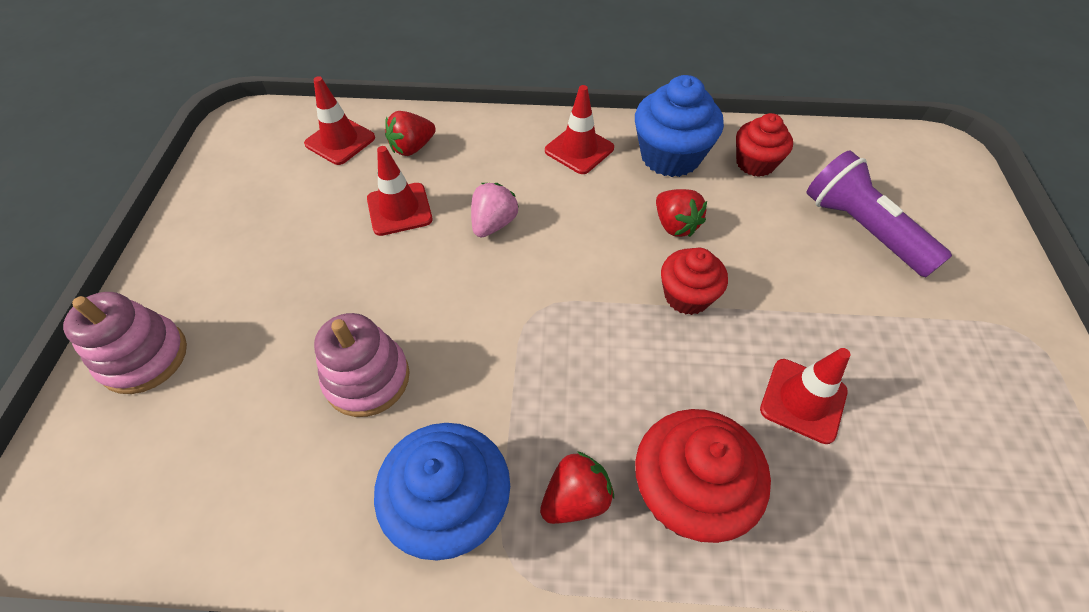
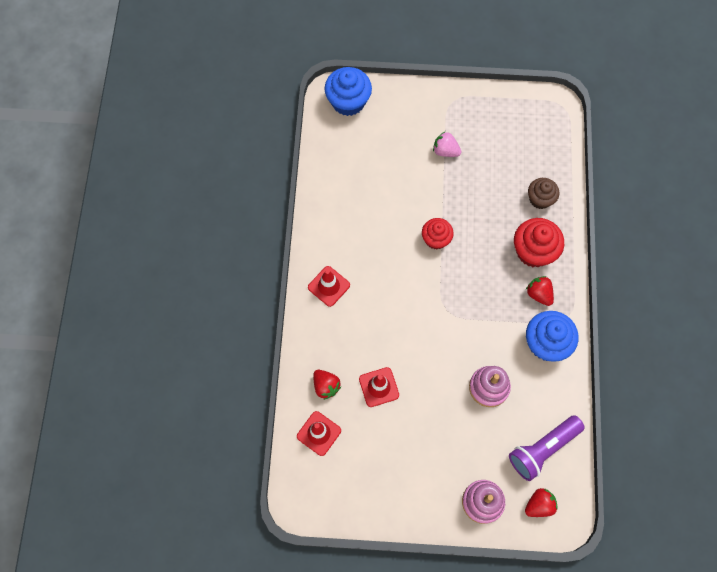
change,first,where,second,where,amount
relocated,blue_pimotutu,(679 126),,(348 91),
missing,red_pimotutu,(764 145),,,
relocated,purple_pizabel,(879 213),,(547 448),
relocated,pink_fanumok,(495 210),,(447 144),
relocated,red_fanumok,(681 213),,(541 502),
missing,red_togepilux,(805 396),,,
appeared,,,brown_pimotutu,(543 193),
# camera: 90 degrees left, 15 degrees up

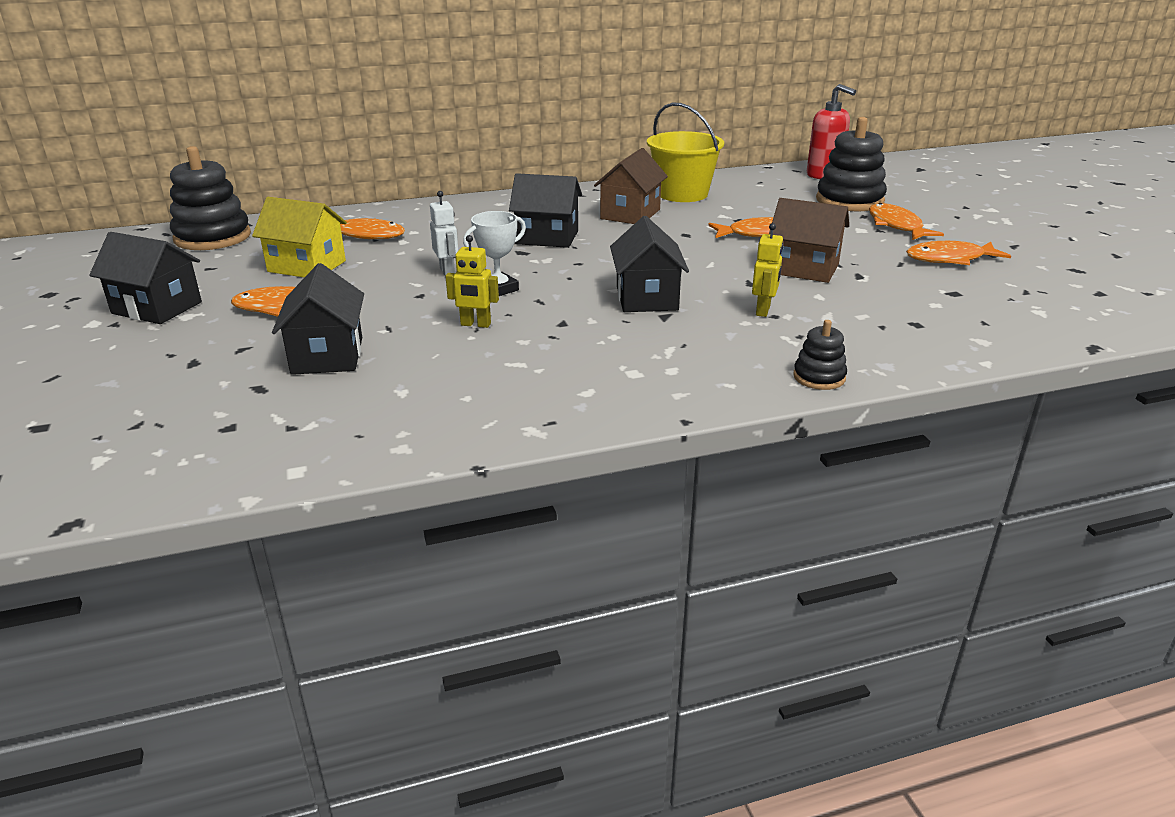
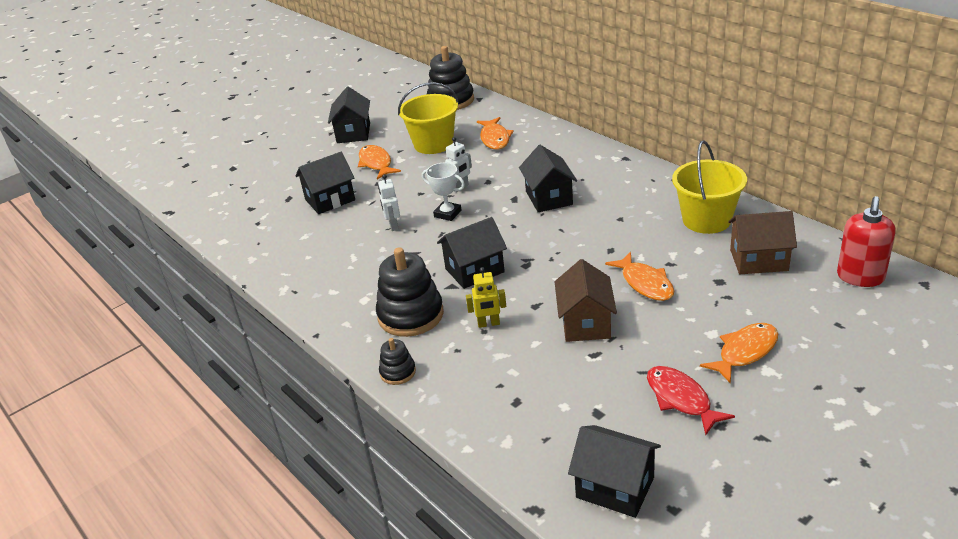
change,first,where,second,where,amount
relocated,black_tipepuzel,(851 164),,(410 292),
relocated,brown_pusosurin,(631 186),,(762 242),
exchanged,yellow_pusosurin,(299 237),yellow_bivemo,(428 118),
colour,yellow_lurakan,(472 281),white_lurakan,(389 202),
colour,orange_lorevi,(958 253),red_lorevi,(691 400),
appeared,,,black_pusosurin,(614 471),
# camera: 70 degrees right, 5 degrees up

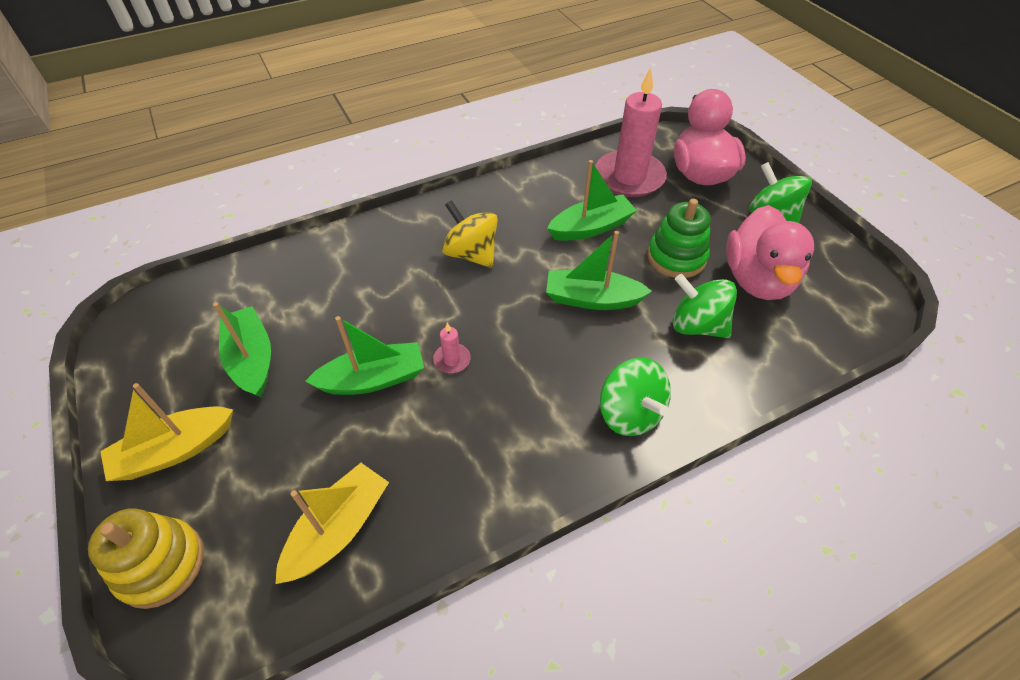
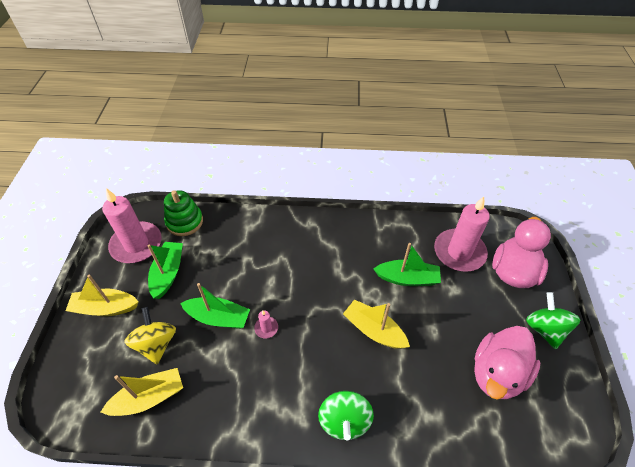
change,first,where,second,where,amount
relocated,green_tipepuzel,(679 238),,(183 213),
relocated,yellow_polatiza,(470 234),,(150 335),
colour,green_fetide,(599 270),yellow_fetide,(376 324),
missing,green_polatiza,(704 306),,,
missing,yellow_tipepuzel,(146 558),,,
appeared,,,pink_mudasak,(132 225),
# camera: 30 degrees right, 0 degrees up

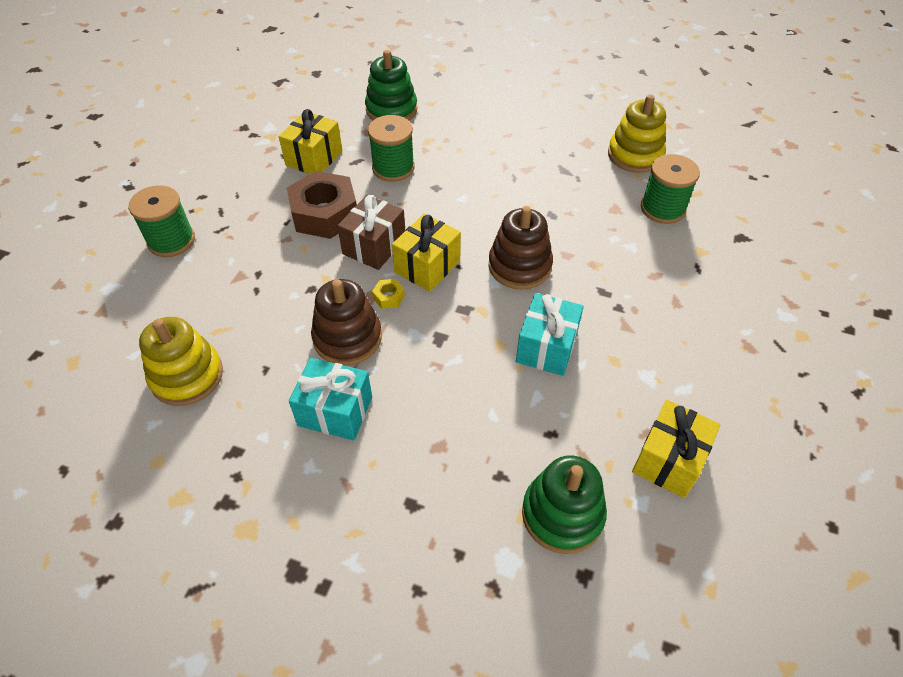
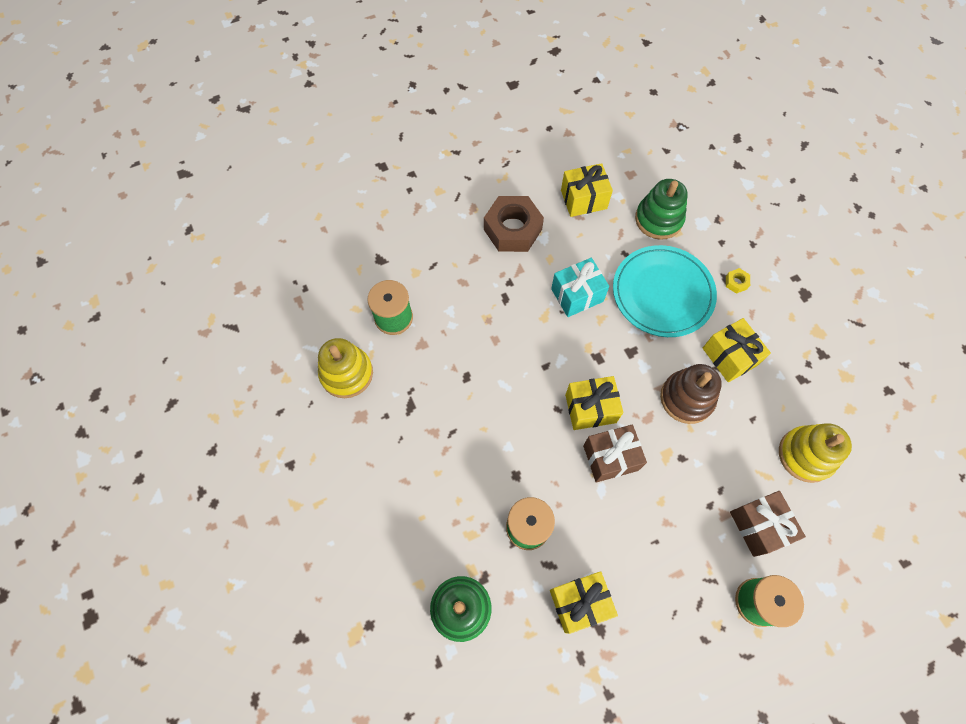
change,first,where,second,where,amount
relocated,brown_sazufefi,(322 205),,(514 224),
missing,brown_tipepuzel,(521 248),,,
relocated,yellow_sazufefi,(388 294),,(738 281),
colour,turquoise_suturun,(330 399),yellow_suturun,(737 350),
appeared,,,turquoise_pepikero,(665 291),
appeared,,,brown_suturun,(768 524),
# camera: 135 degrees left, 15 degrees up

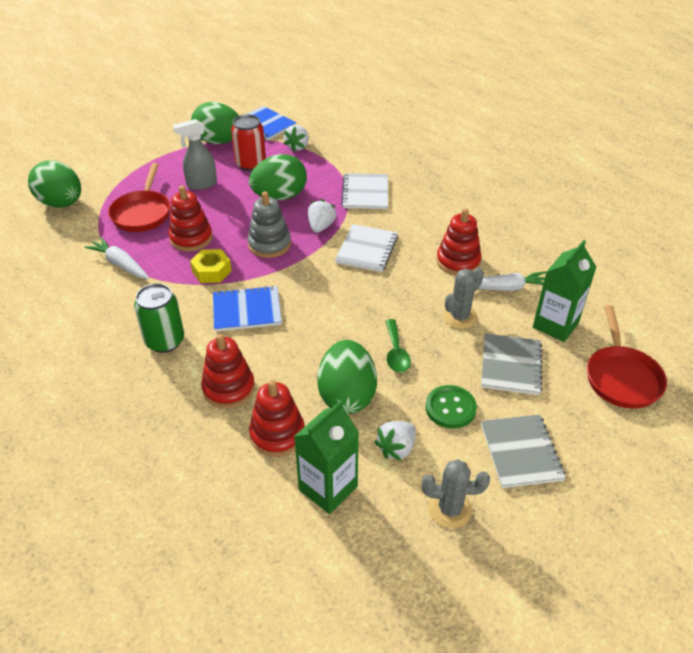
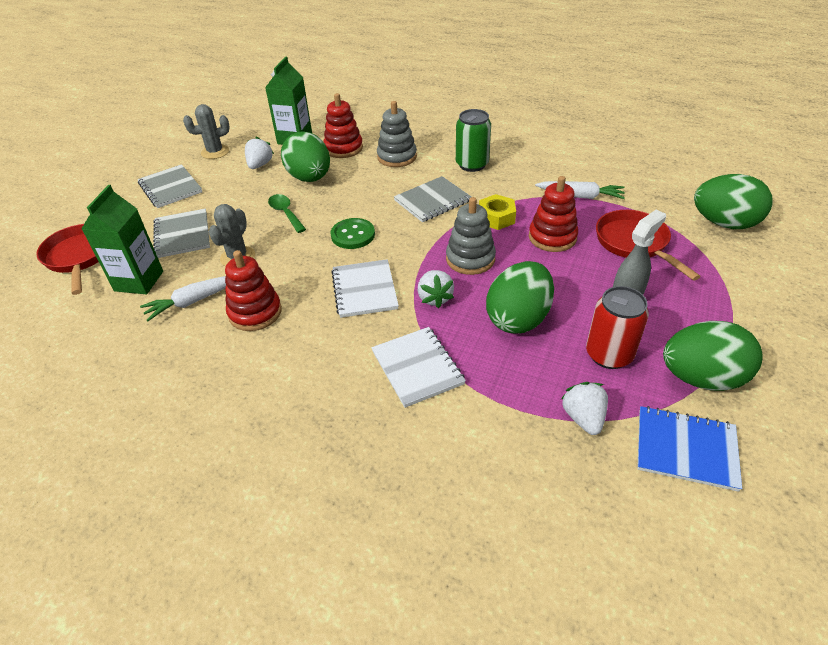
change,first,where,second,where,amount
colour,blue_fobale,(247 308),grey_fobale,(432 199),
colour,red_tipepuzel,(228 371),grey_tipepuzel,(397 134),
relocated,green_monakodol,(451 407),,(353 233),
# camera: 155 degrees right, 0 degrees up

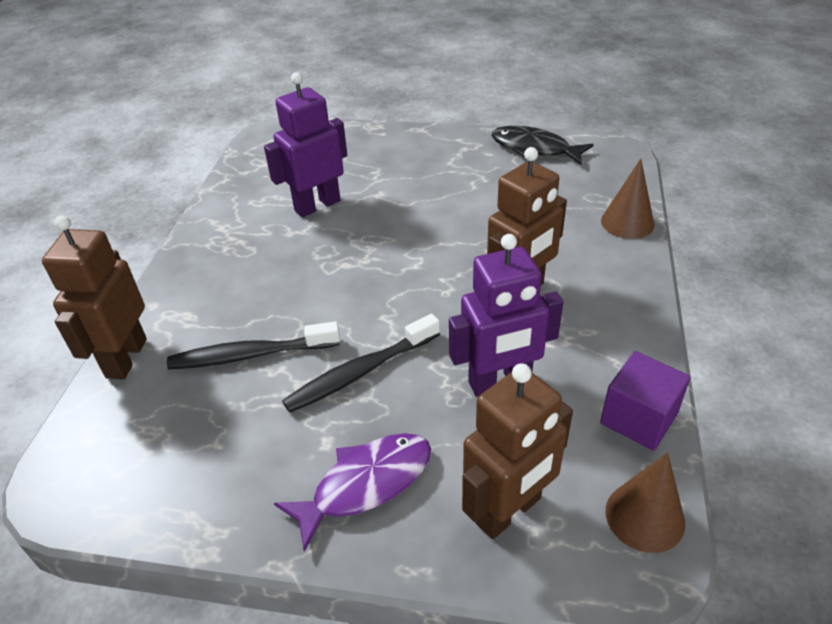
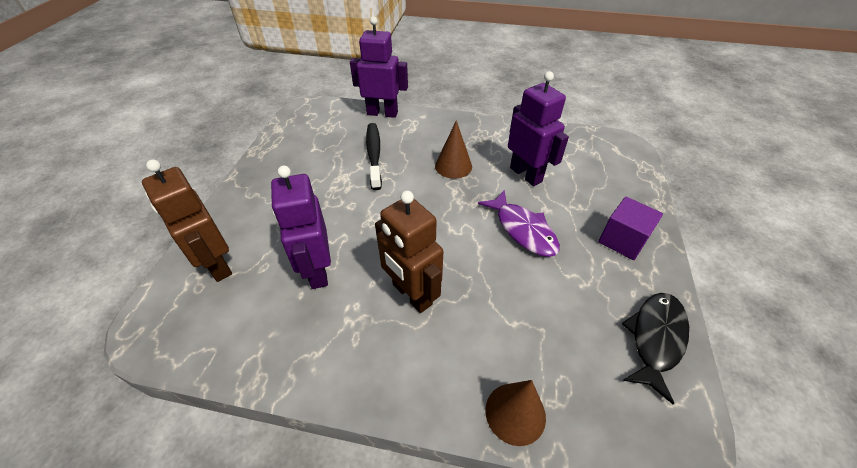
change,first,where,second,where,amount
colour,brown_lurakan,(94 297),purple_lurakan,(379 67),
missing,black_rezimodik,(361 363),,,
relocated,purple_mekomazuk,(645 401),,(630 228),
relocated,purple_lorevi,(352 492),,(519 223),
relocated,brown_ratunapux,(645 502),,(453 149),
# camera: 90 degrees right, 5 degrees up

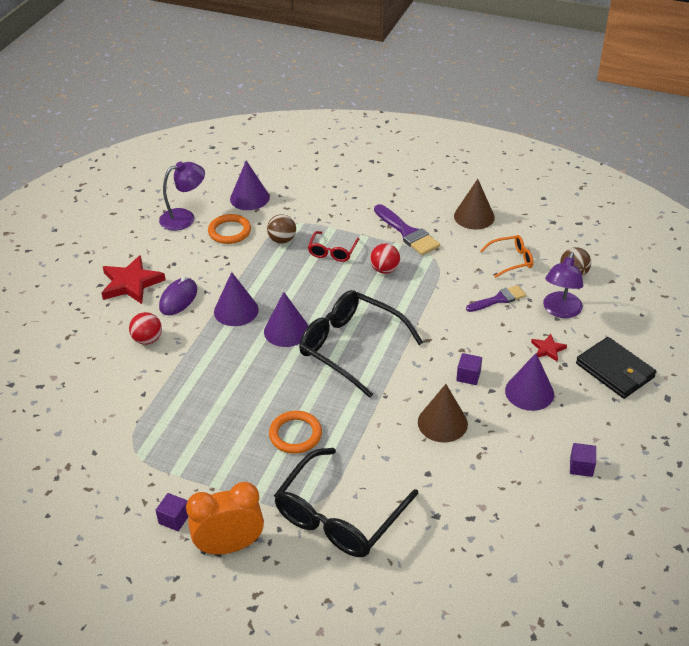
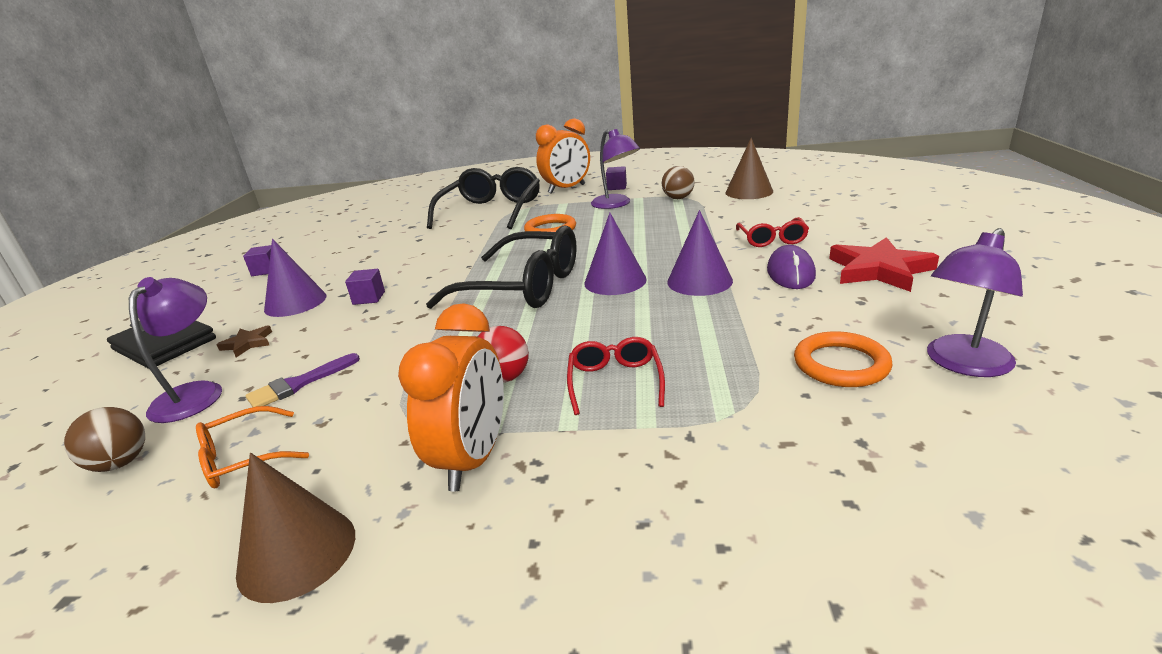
change,first,where,second,where,amount
missing,purple_ratunapux,(250 185),,,
exchanged,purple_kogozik,(407 229),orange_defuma,(451 397),
relocated,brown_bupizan,(281 229),,(678 182),
exchanged,red_bupizan,(145 328),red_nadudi,(772 232),
colour,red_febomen,(549 347),brown_febomen,(244 341),
relocated,brown_ratunapux,(443 413),,(749 168),
appeared,,,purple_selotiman,(615 169),
# camera: 165 degrees right, 15 degrees down

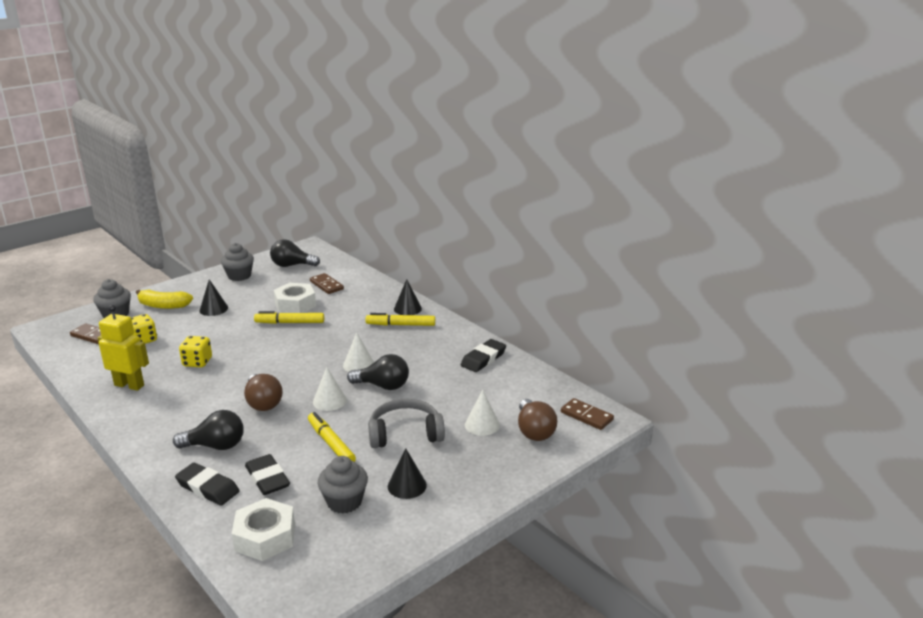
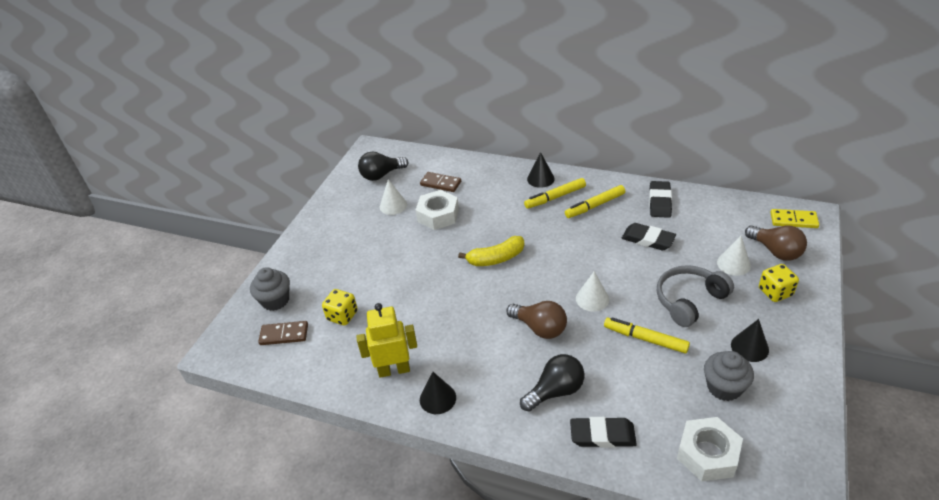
change,first,where,second,where,amount
missing,grey_pimotutu,(237 262),,,
relocated,black_ratunapux,(214 297),,(438 393),
relocated,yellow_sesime,(164 299),,(491 251),
relocated,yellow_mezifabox,(289 317),,(595 201),
relocated,white_ratunapux,(358 352),,(393 197),
relocated,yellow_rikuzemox,(195 351),,(779 283),
missing,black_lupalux,(378 372),,,
colour,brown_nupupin,(587 414),yellow_nupupin,(795 218),
relocated,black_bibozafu,(267 474),,(649 237),
# camera: 25 degrees left, 15 degrees up

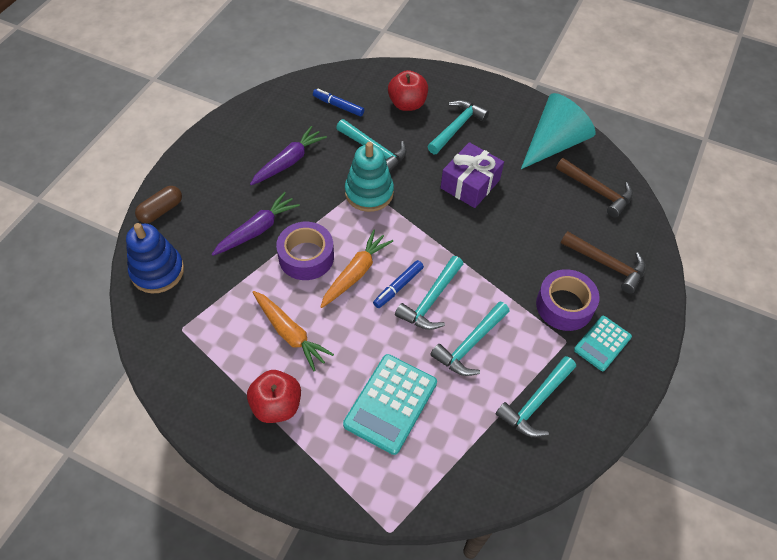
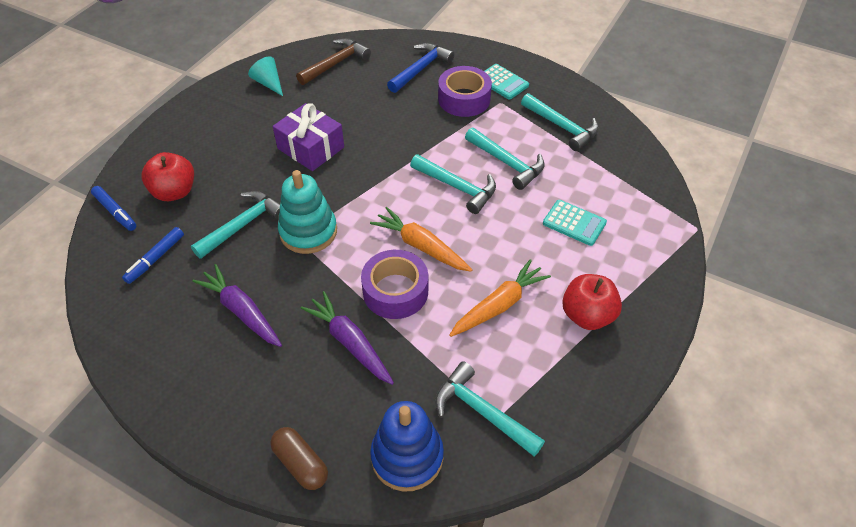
change,first,where,second,where,amount
size,turquoise_ratunapux,(558 131),,(265 76),x0.50
relocated,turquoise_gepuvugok,(458 127),,(490 409),
colour,brown_gepuvugok,(603 262),blue_gepuvugok,(421 68),
relocated,blue_mezifabox,(398 284),,(113 208),
size,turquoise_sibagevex,(390 404),,(575 223),x0.62
# camera: 85 degrees left, 5 degrees down

